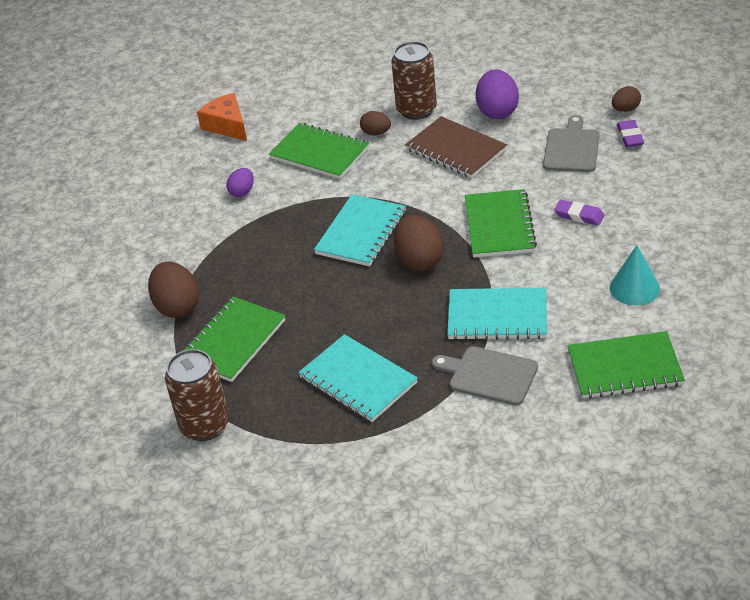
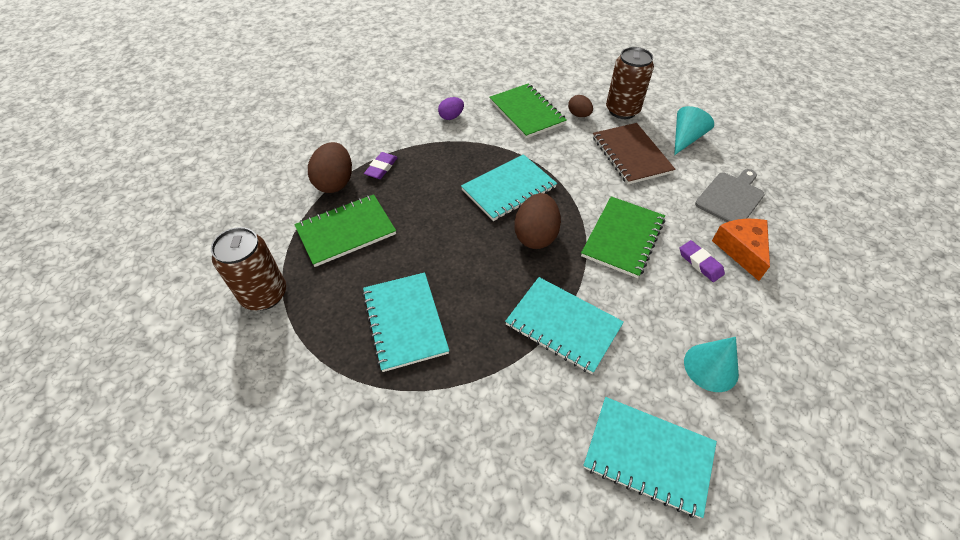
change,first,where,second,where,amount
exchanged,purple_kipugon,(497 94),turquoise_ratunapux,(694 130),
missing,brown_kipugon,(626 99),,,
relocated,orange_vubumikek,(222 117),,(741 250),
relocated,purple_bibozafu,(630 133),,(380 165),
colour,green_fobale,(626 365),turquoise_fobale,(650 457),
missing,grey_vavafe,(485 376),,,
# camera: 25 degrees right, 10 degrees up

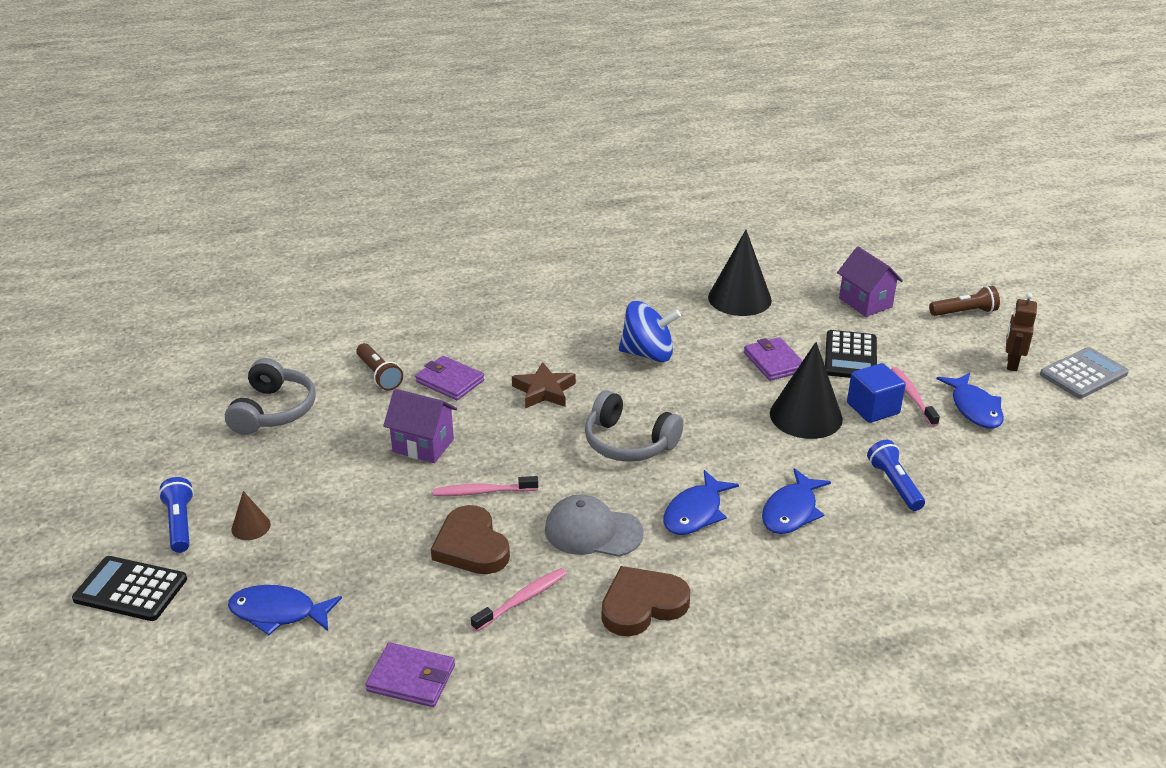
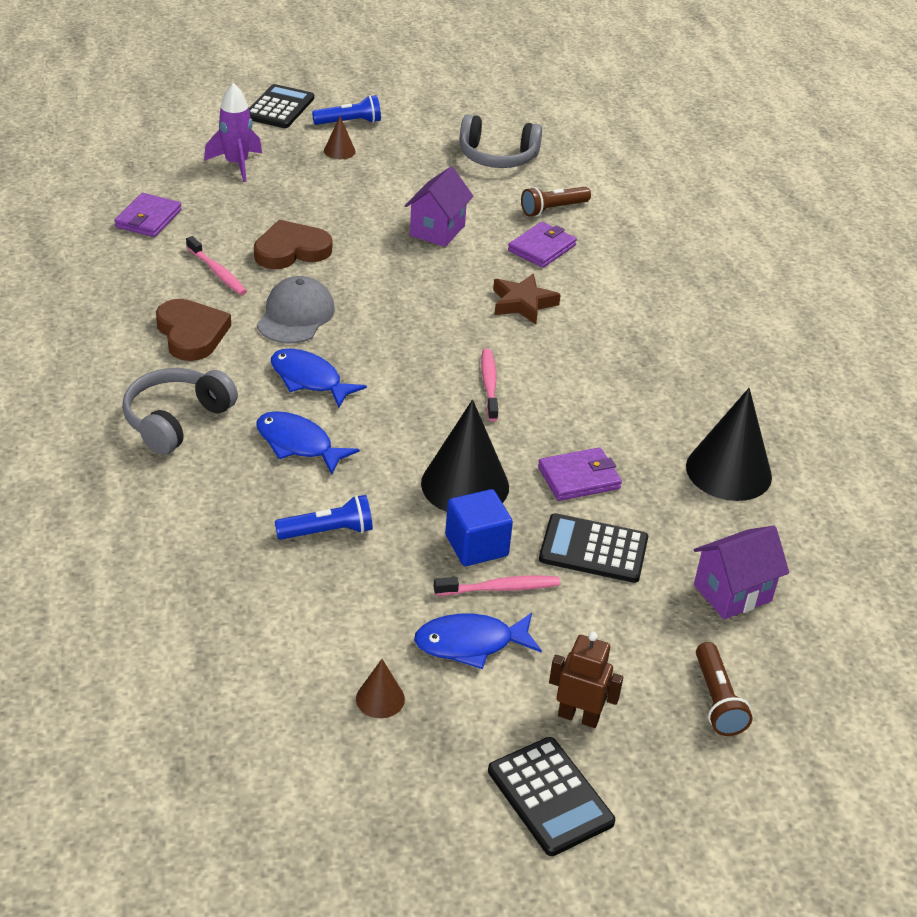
change,first,where,second,where,amount
missing,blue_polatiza,(650 331),,,
colour,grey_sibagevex,(1084 373),black_sibagevex,(551 796),
relocated,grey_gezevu,(634 426),,(180 411),
relocated,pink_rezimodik,(485 486),,(489 385),
exchanged,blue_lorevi,(285 610),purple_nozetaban,(233 132),
appeared,,,brown_ratunapux,(380 688),
# camera: 90 degrees right, 5 degrees up

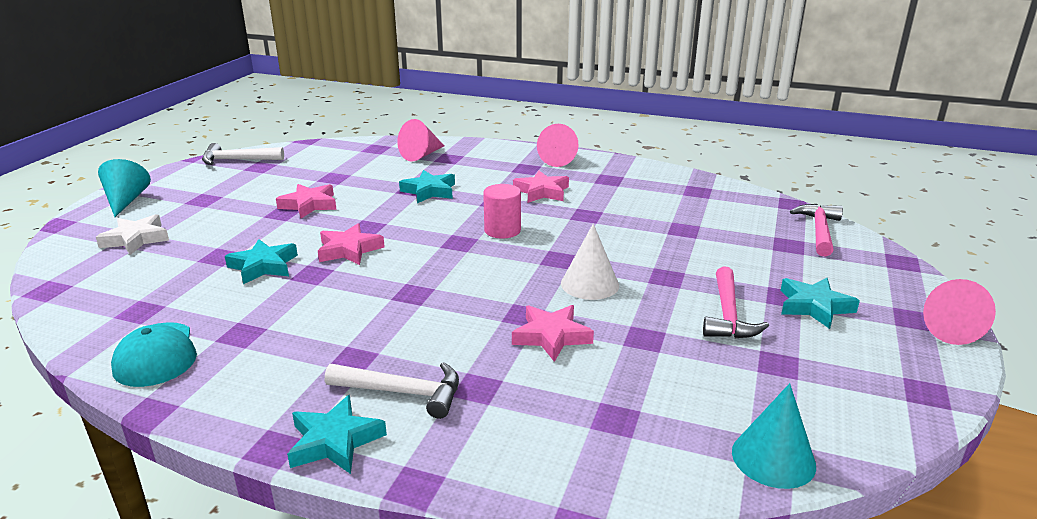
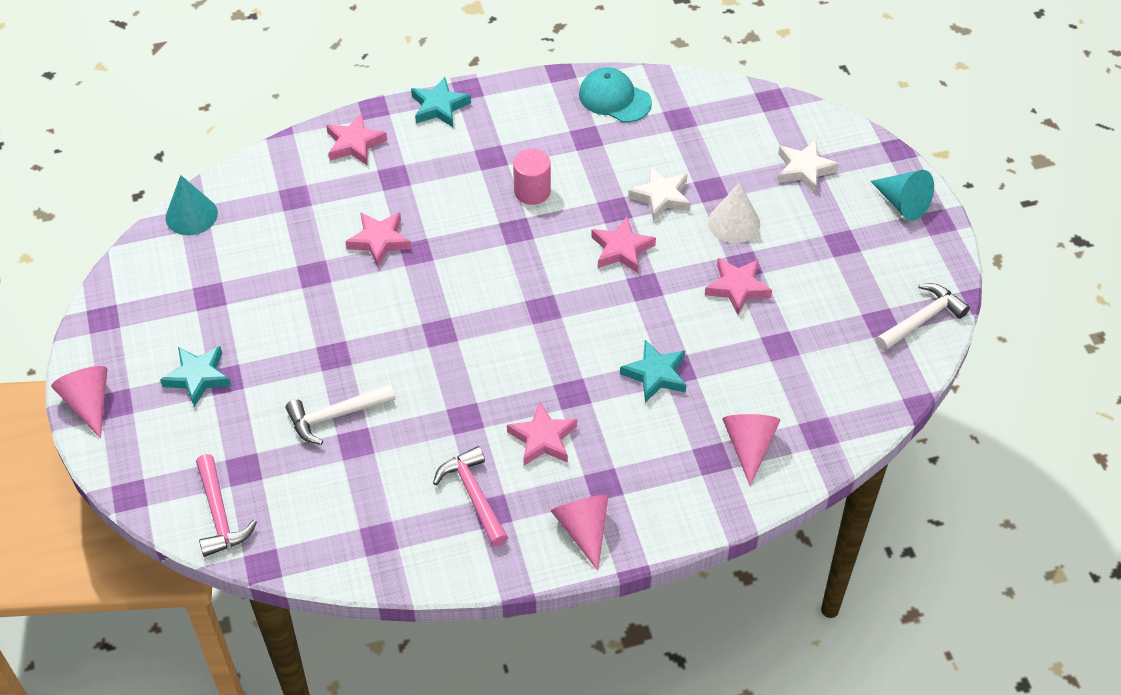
change,first,where,second,where,amount
relocated,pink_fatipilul,(502 211),,(532 177),
relocated,white_ratunapux,(590 262),,(734 213),
colour,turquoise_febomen,(261 261),white_febomen,(659 194),
relocated,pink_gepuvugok,(736 302),,(470 496),
relocated,white_gepuvugok,(392 390),,(340 414),
appeared,,,pink_febomen,(356 139),
# camera: 145 degrees right, 25 degrees up

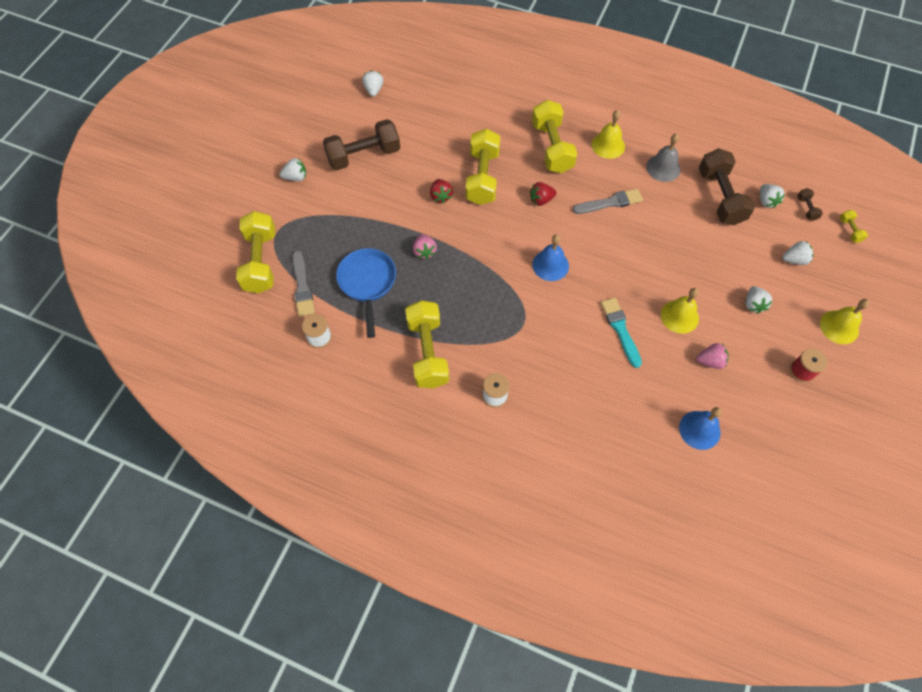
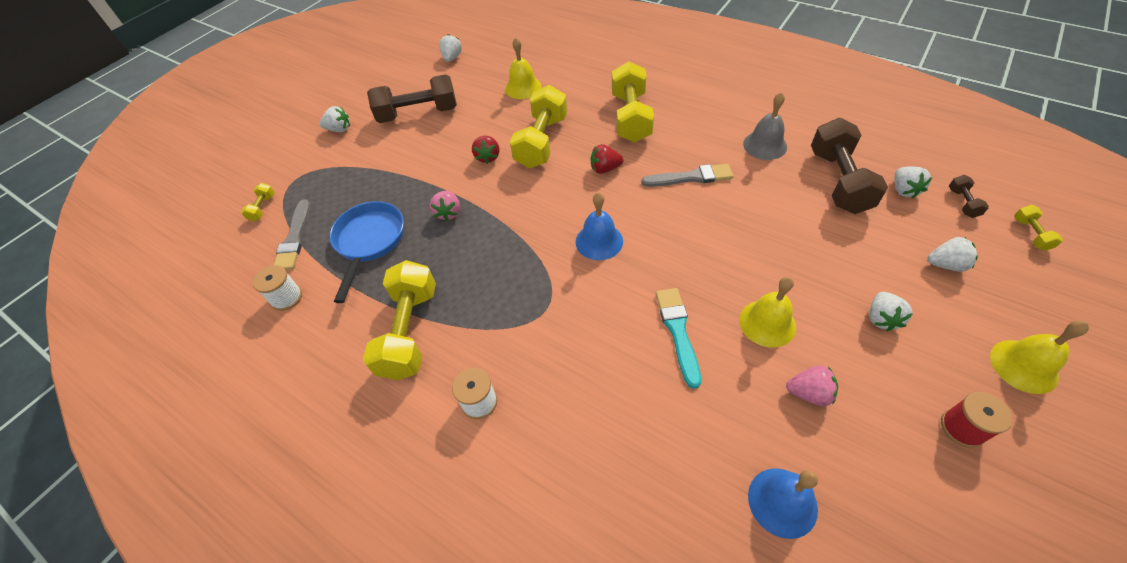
change,first,where,second,where,amount
relocated,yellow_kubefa,(608 134),,(523 68),
size,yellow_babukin,(255 252),,(258 202),x0.43
# camera: 15 degrees right, 10 degrees down

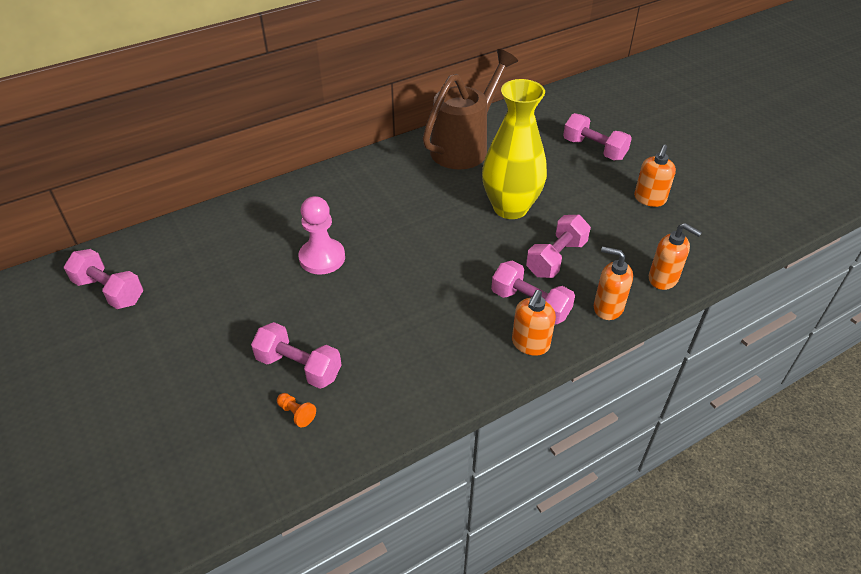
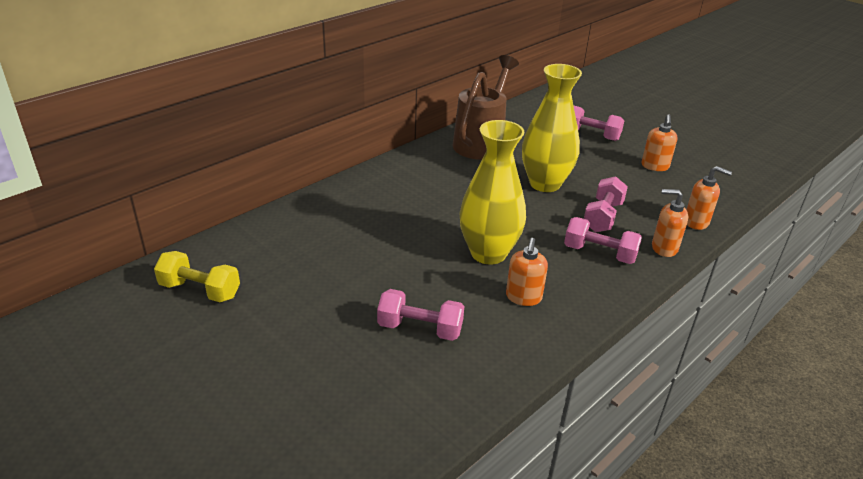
change,first,where,second,where,amount
missing,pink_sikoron,(322 235),,,
colour,pink_babukin,(103 279),yellow_babukin,(197 276),
relocated,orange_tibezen,(534 323),,(527 272),
missing,orange_sikoron,(296 410),,,
appeared,,,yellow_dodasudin,(492 192),
# camera: 15 degrees left, 10 degrees down

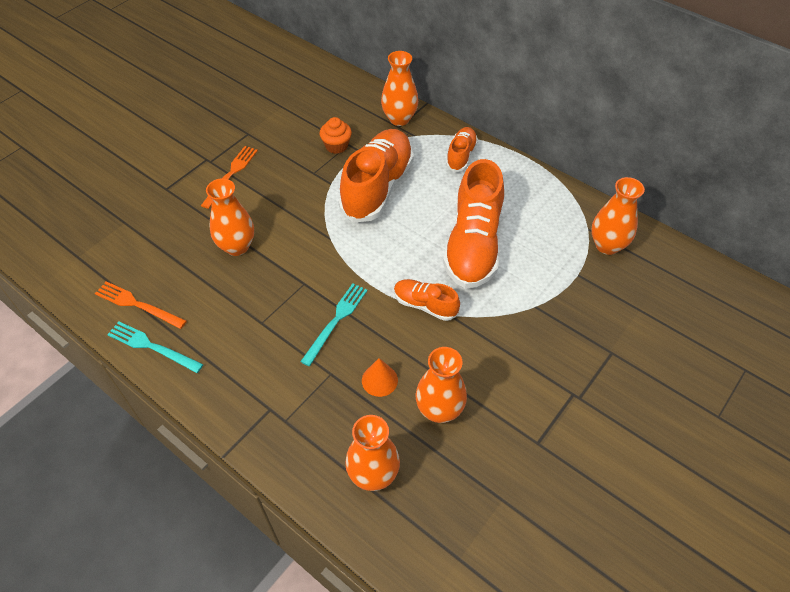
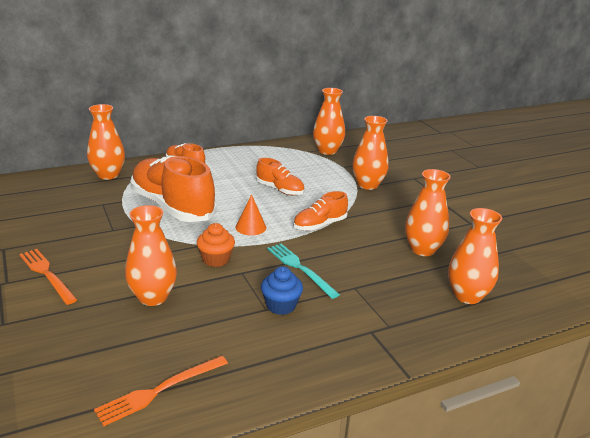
change,first,where,second,where,amount
relocated,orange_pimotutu,(336 135),,(216 245),
size,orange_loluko,(473 223),,(280 176),x0.51
missing,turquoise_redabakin,(155 347),,,
relocated,orange_ratunapux,(380 377),,(251 214),
appeared,,,orange_dodasudin,(371 153),
appeared,,,blue_pimotutu,(282 290),
# camera: 65 degrees left, 25 degrees down

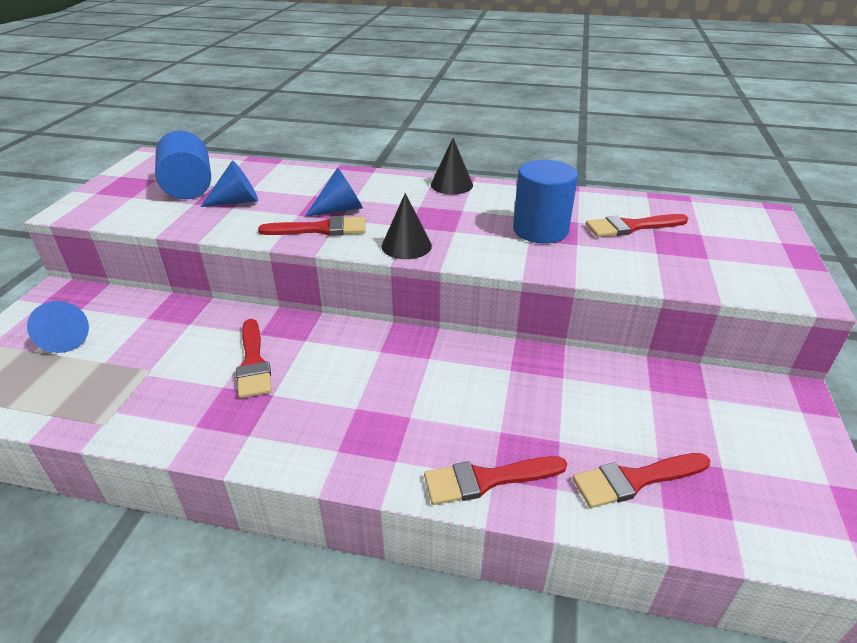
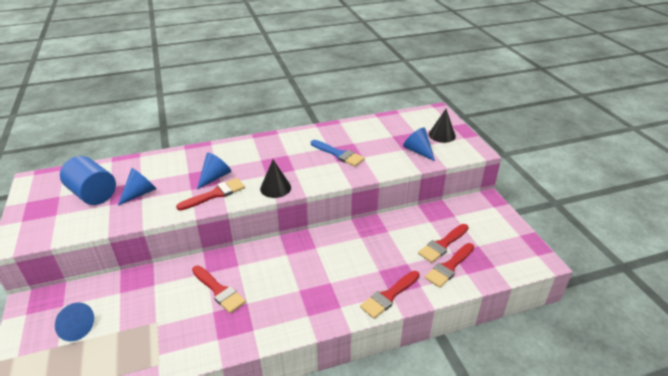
change,first,where,second,where,amount
relocated,black_ratunapux,(452 166),,(442 126),
exchanged,blue_fatipilul,(545 202),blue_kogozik,(338 153),
relocated,red_kogozik,(637 225),,(443 243),
appeared,,,blue_ratunapux,(419 144),
# camera: 30 degrees left, 0 degrees up

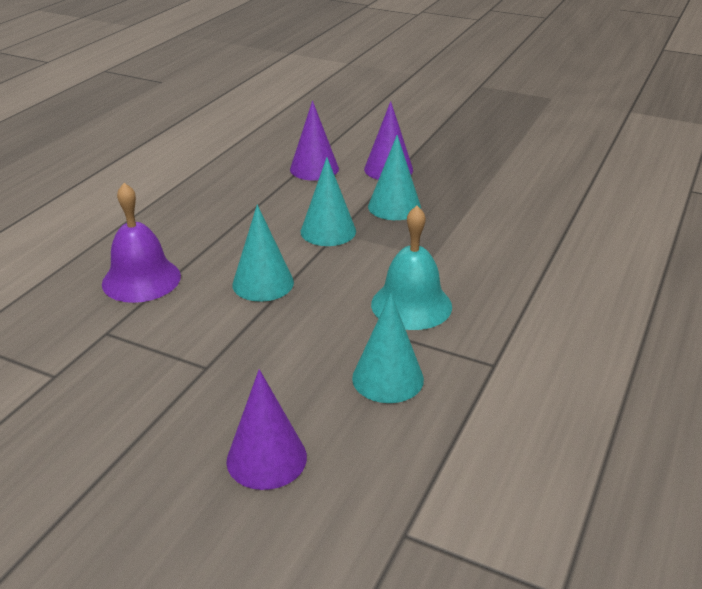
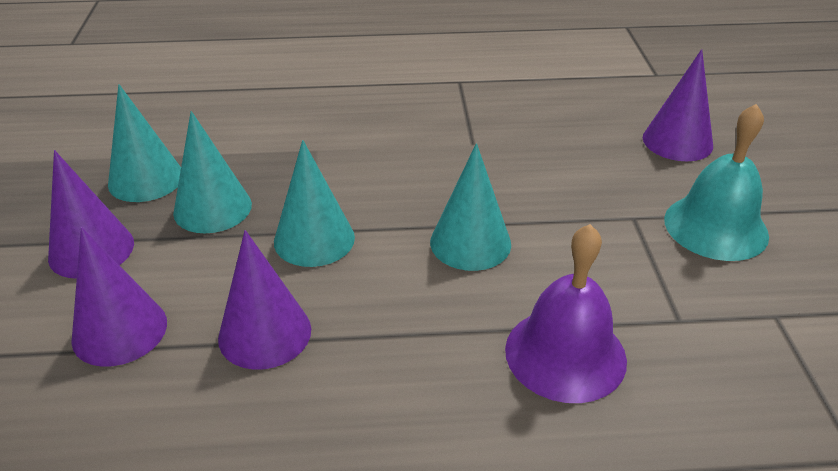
change,first,where,second,where,amount
relocated,turquoise_kubefa,(411 268),,(716 182),
relocated,turquoise_ratunapux,(388 348),,(144 143),
appeared,,,purple_ratunapux,(264 300),
# camera: 120 degrees left, 5 degrees up

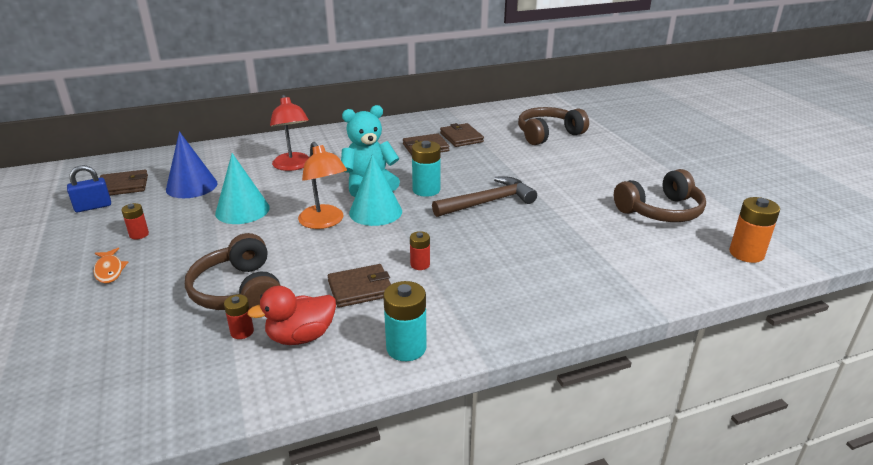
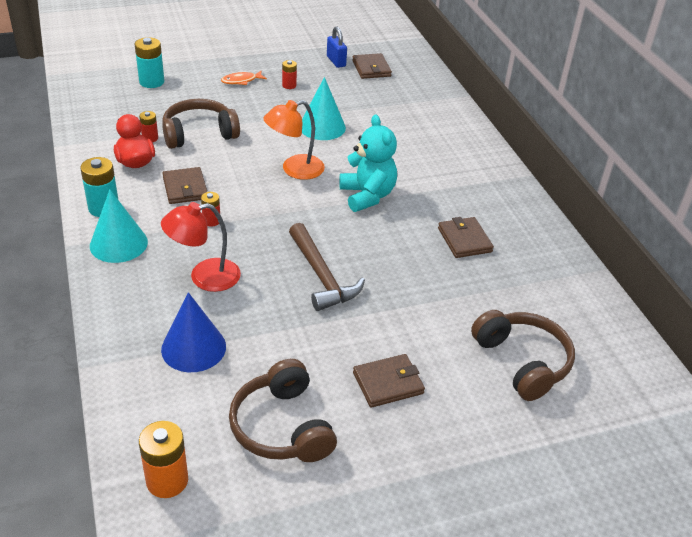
change,first,where,second,where,amount
relocated,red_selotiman,(289 133),,(201 247),
relocated,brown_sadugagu,(462 135),,(389 381),
relocated,blue_ratunapux,(192 164),,(193 332),
relocated,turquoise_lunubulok,(426 169),,(149 62),
relocated,turquoise_ratunapux,(375 190),,(119 226),
# camera: 90 degrees right, 10 degrees up

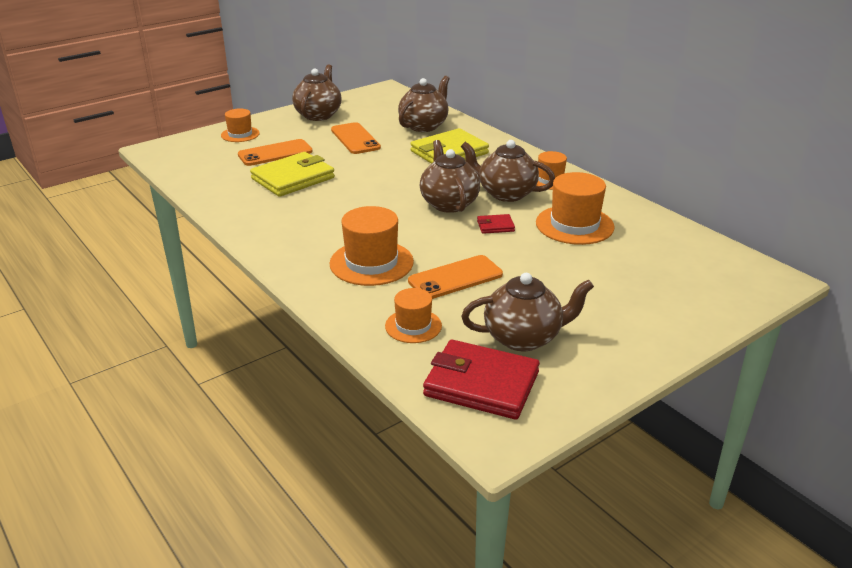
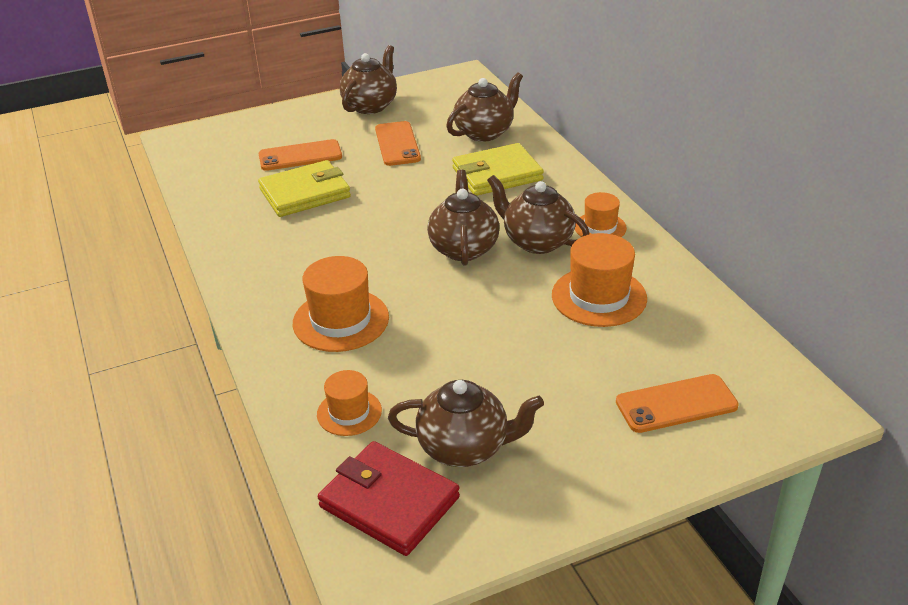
change,first,where,second,where,amount
missing,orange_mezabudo,(240 125),,,
missing,red_sadugagu,(496 224),,,
relocated,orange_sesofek,(455 277),,(677 403),
# camera: 15 degrees right, 5 degrees up

